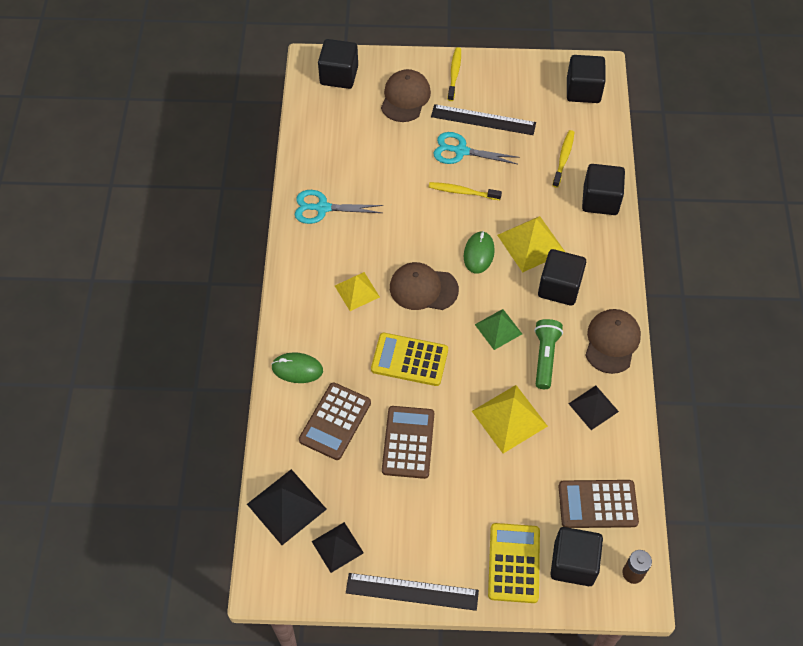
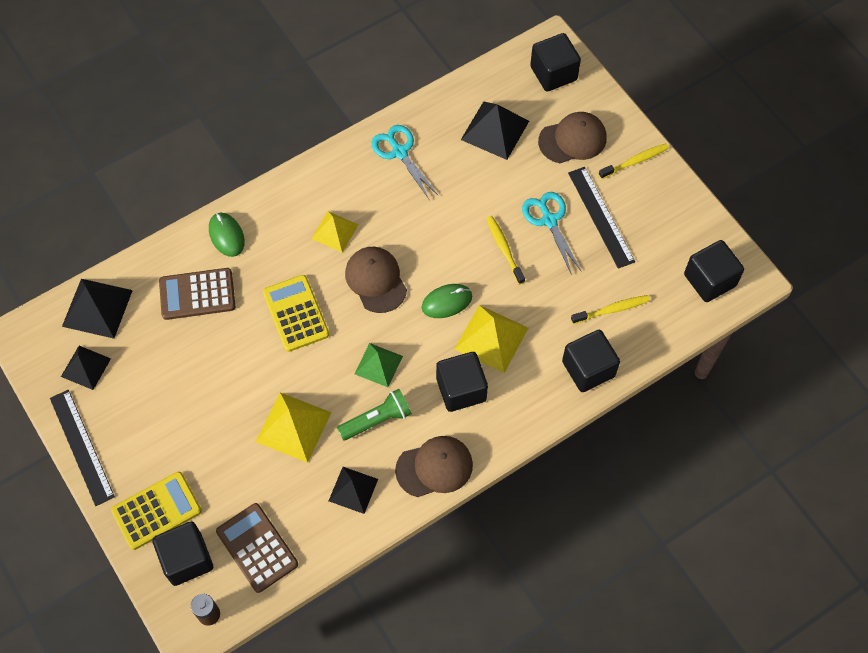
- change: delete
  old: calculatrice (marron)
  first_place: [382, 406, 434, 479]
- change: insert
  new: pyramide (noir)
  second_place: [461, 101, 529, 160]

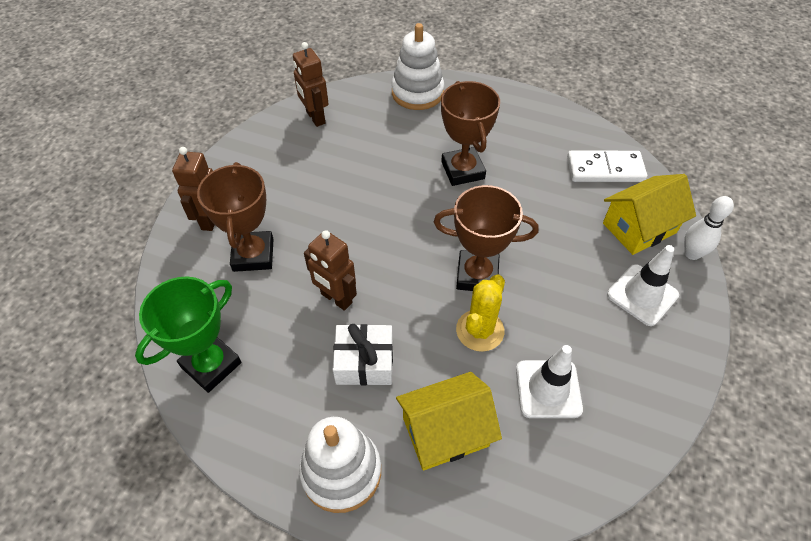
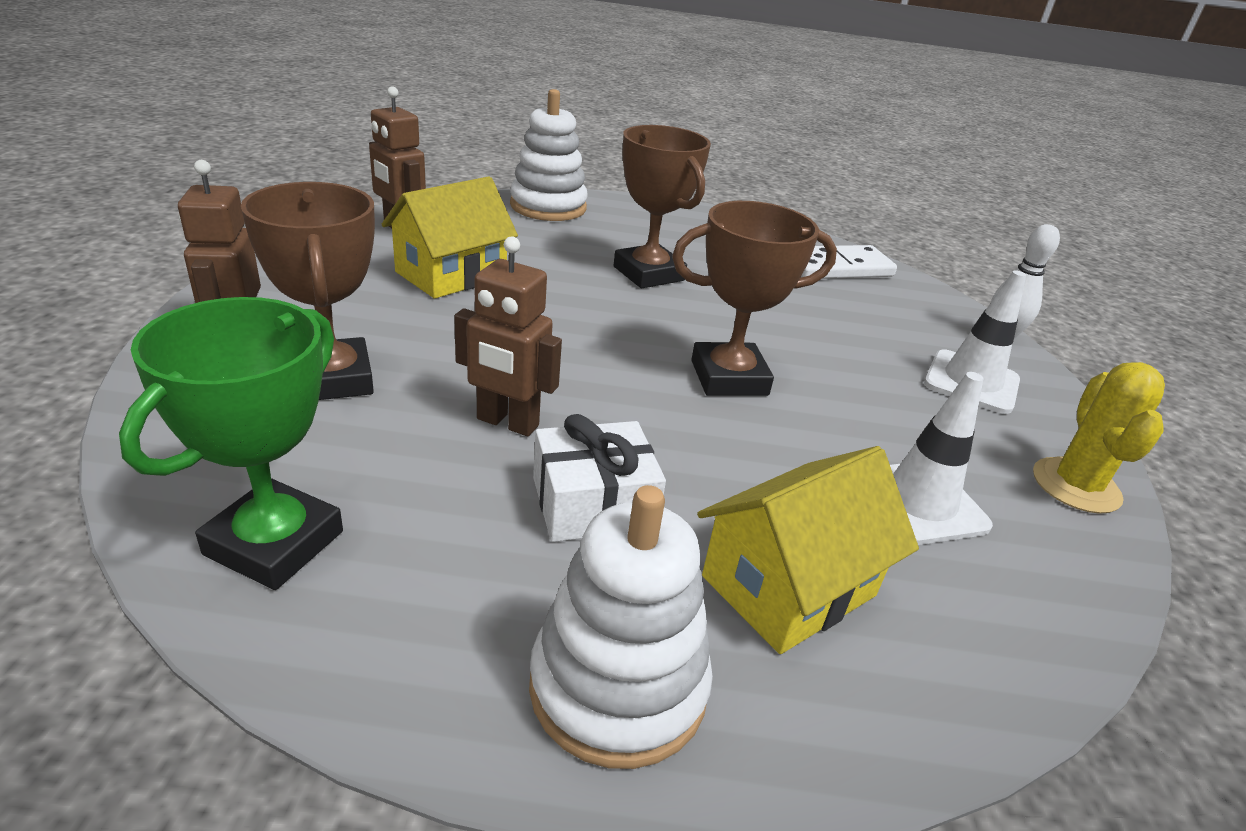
- change: move
  old: maison (jaune)
  first_place: [603, 174, 696, 255]
  second_place: [382, 176, 518, 299]
- change: move
  old: cactus (jaune)
  first_place: [456, 274, 505, 352]
  second_place: [1033, 362, 1165, 514]

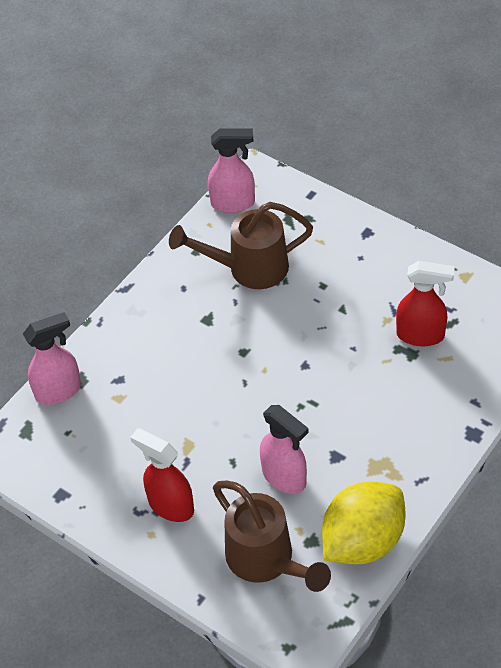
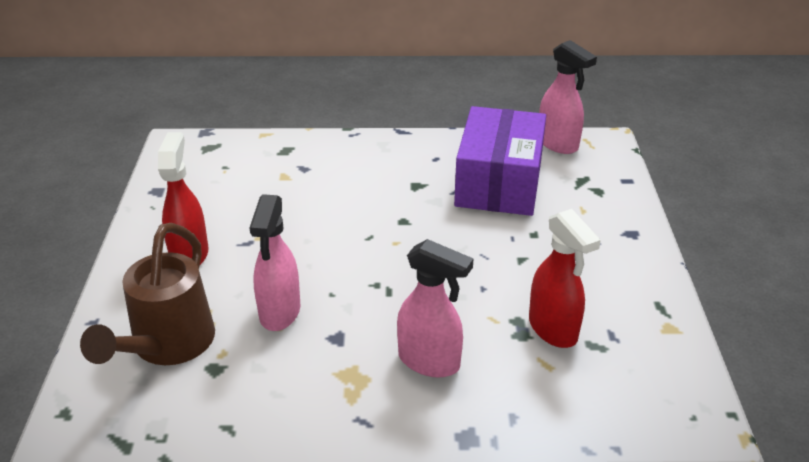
- change: replace
  old: arrosoir (marron)
  new: boîte (violet)
  first_place: [169, 202, 313, 289]
  second_place: [454, 106, 546, 216]
- change: move
  old: vaporisateur (rose)
  first_place: [23, 312, 81, 405]
  second_place: [397, 239, 474, 378]
- change: delete
  old: citron (jaune)
  first_place: [322, 481, 406, 565]

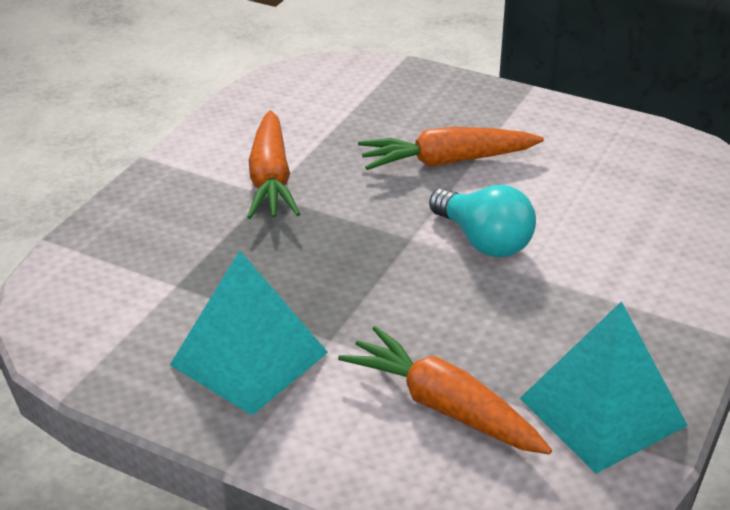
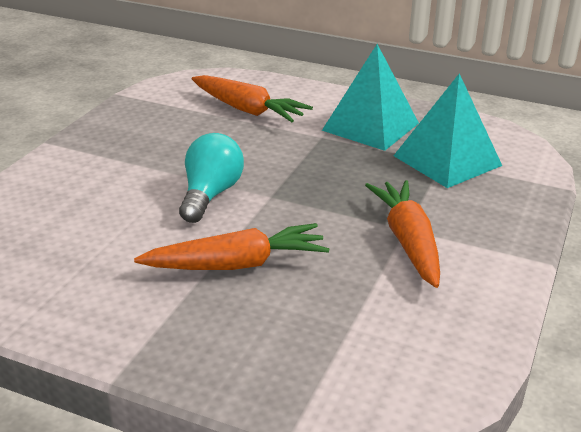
- change: rotate
  old: ampoule (turquoise)
  first_place: [429, 185, 536, 257]
  second_place: [179, 133, 244, 223]
  degrees: 60
- change: move
  old: pyramide (turquoise)
  first_place: [520, 301, 688, 474]
  second_place: [394, 73, 502, 188]

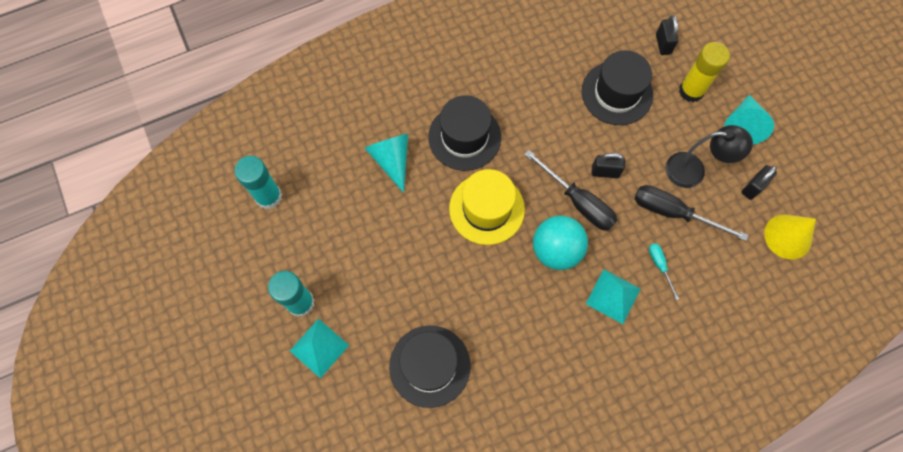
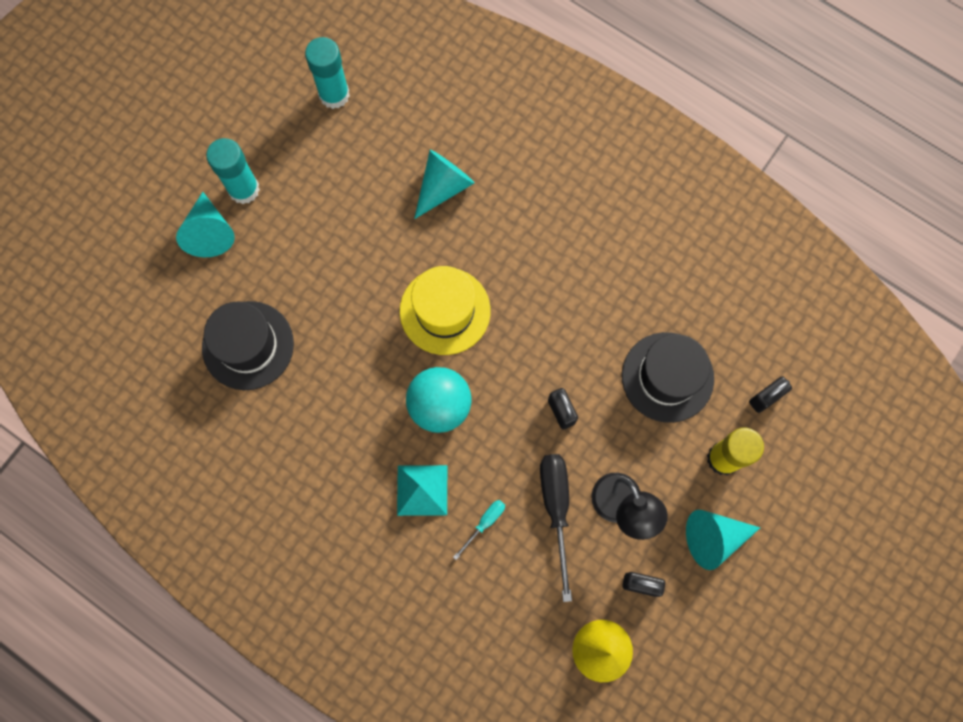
- change: delete
  old: chapeau (noir)
  first_place: [428, 95, 501, 171]
- change: delete
  old: tournevis (noir)
  first_place: [524, 150, 617, 231]
- change: replace
  old: pyramide (turquoise)
  new: cône (turquoise)
  first_place: [290, 318, 349, 378]
  second_place: [176, 192, 235, 257]

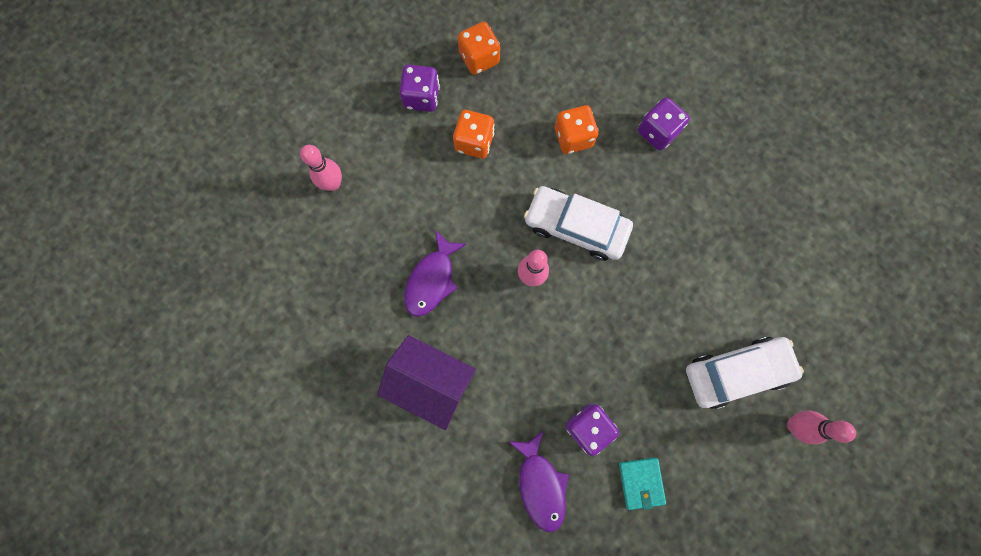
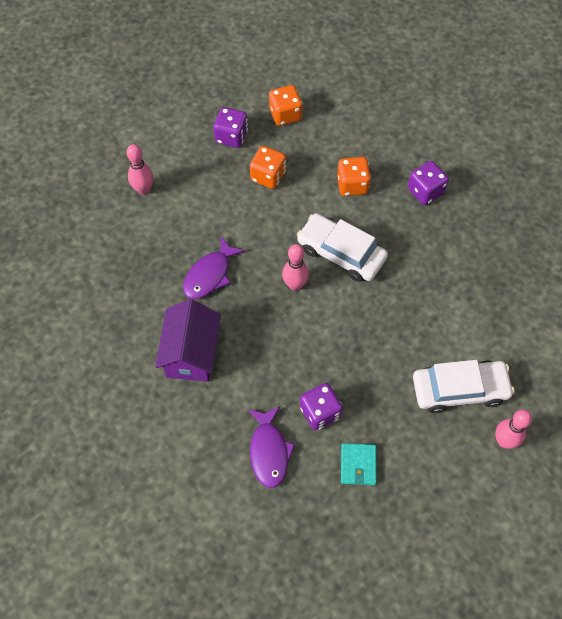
- change: rotate
  old: maison (violet)
  first_place: [377, 335, 476, 430]
  second_place: [155, 299, 221, 382]
  degrees: 60

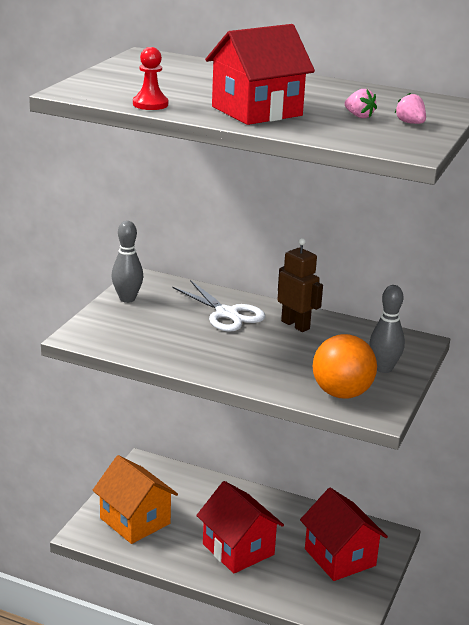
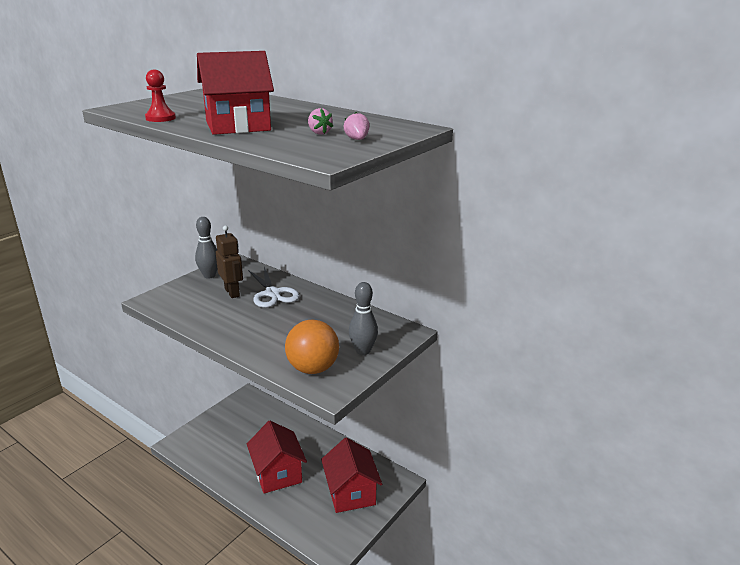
- change: move
  old: robot (marron)
  first_place: [278, 238, 323, 332]
  second_place: [216, 225, 243, 298]
- change: delete
  old: maison (orange)
  first_place: [92, 455, 178, 544]

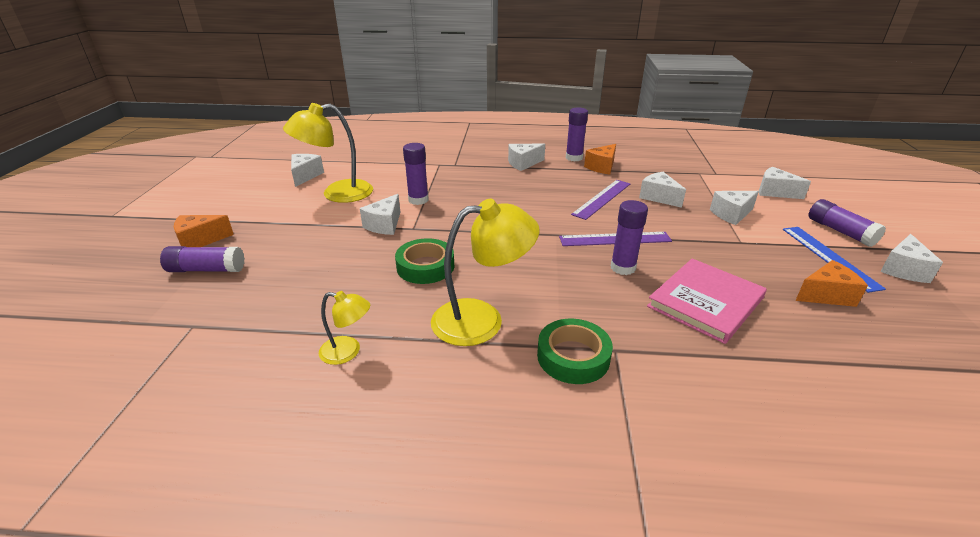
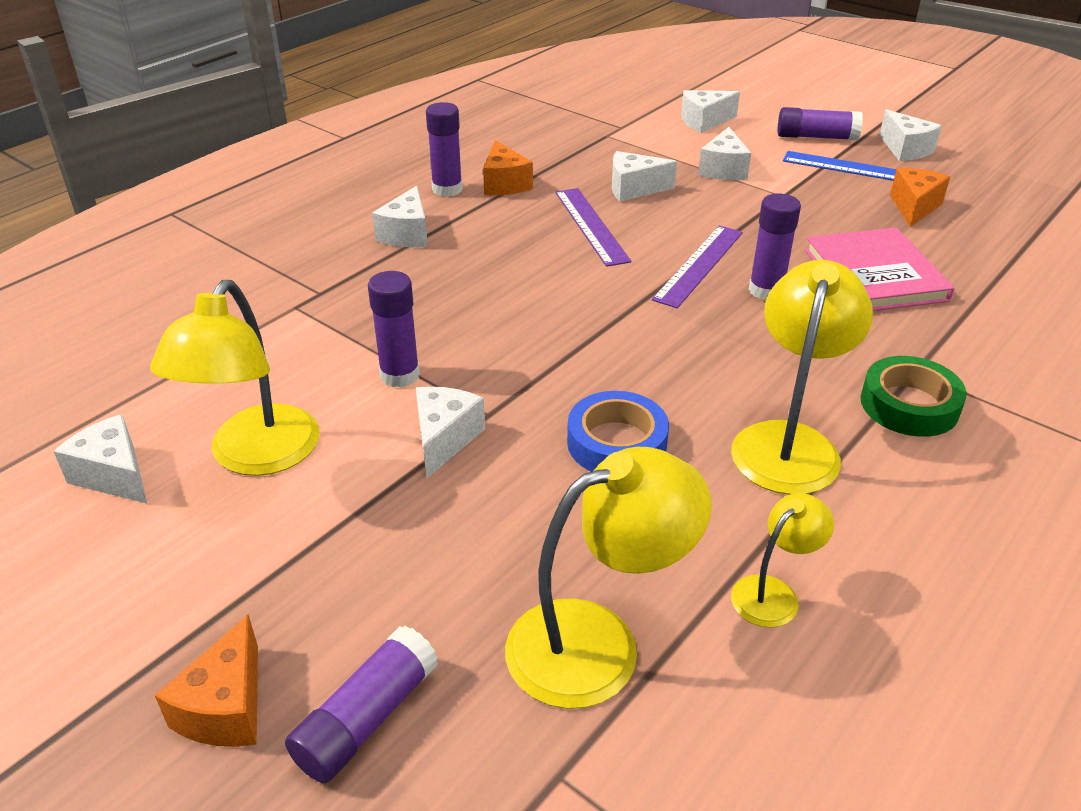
- change: rotate
  old: fromage (blanc)
  first_place: [360, 194, 400, 235]
  second_place: [416, 386, 485, 478]
  degrees: -135
- change: recolor
  old: ruban adhésif (vert)
  new: ruban adhésif (bleu)
  first_place: [395, 238, 454, 284]
  second_place: [567, 391, 669, 472]
- change: insert
  new: lampe (jaune)
  second_place: [505, 447, 712, 709]

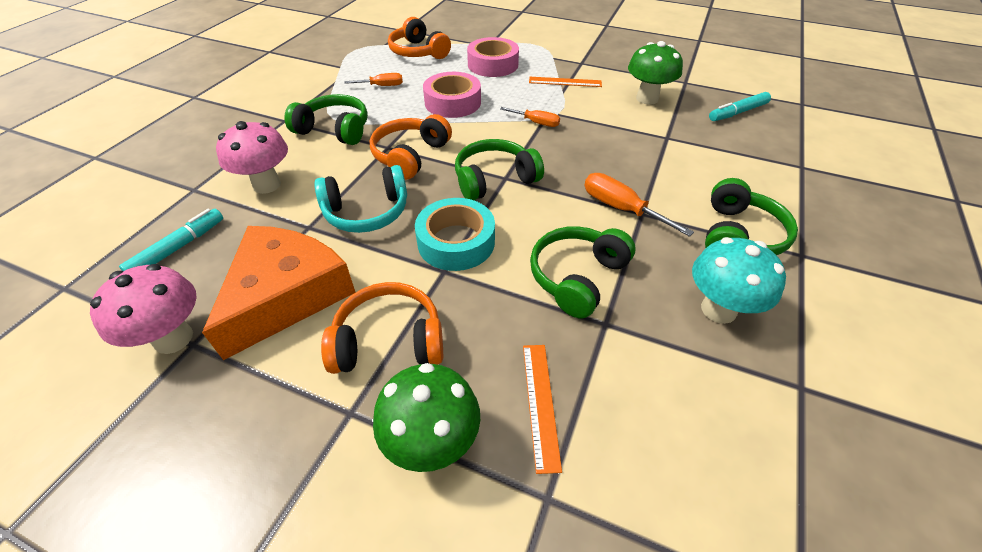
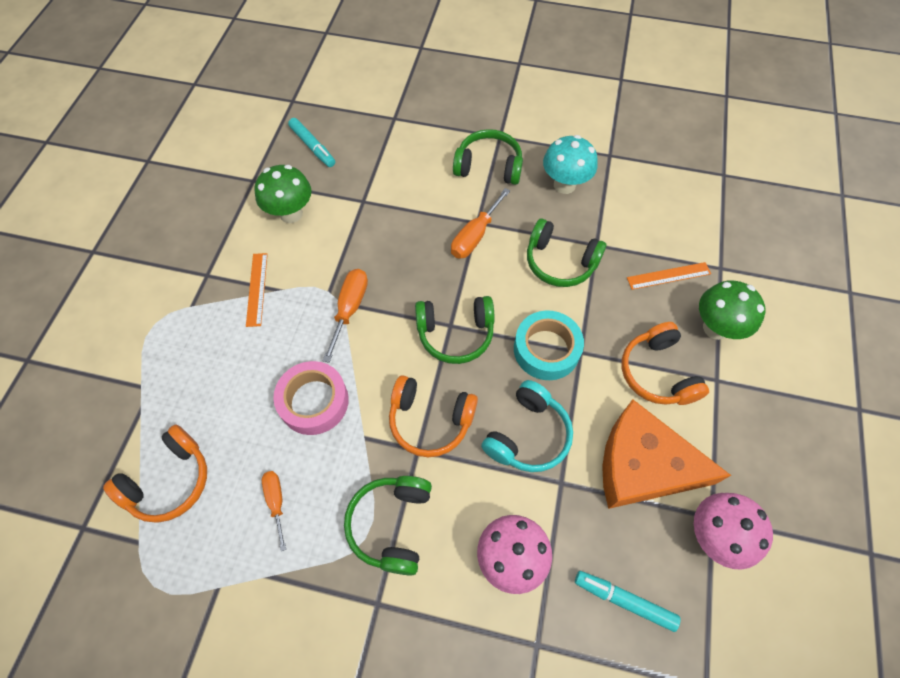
- change: delete
  old: ruban adhésif (rose)
  first_place: [467, 37, 519, 77]
- change: resize
  old: tournevis (orange)
  first_place: [500, 107, 560, 127]
  second_place: [322, 269, 368, 363]
  factor: 1.53
- change: rotate
  old: casque audio (vert)
  first_place: [455, 139, 544, 200]
  second_place: [415, 296, 494, 364]
  degrees: -60
- change: rotate
  old: casque audio (turquoise)
  first_place: [314, 165, 407, 233]
  second_place: [481, 380, 573, 472]
  degrees: 60

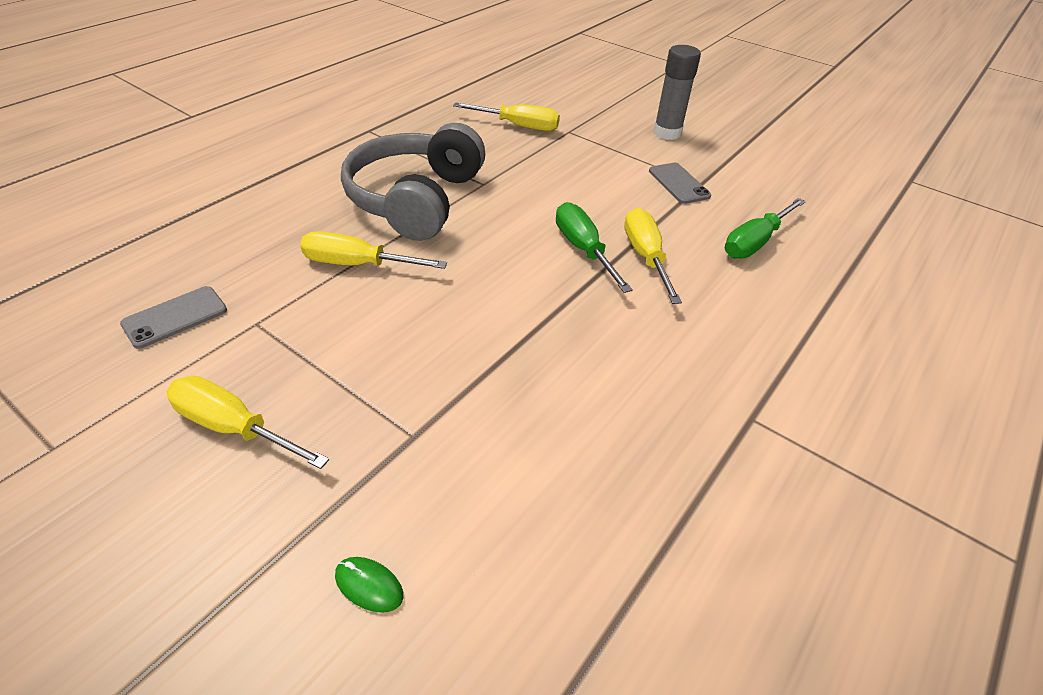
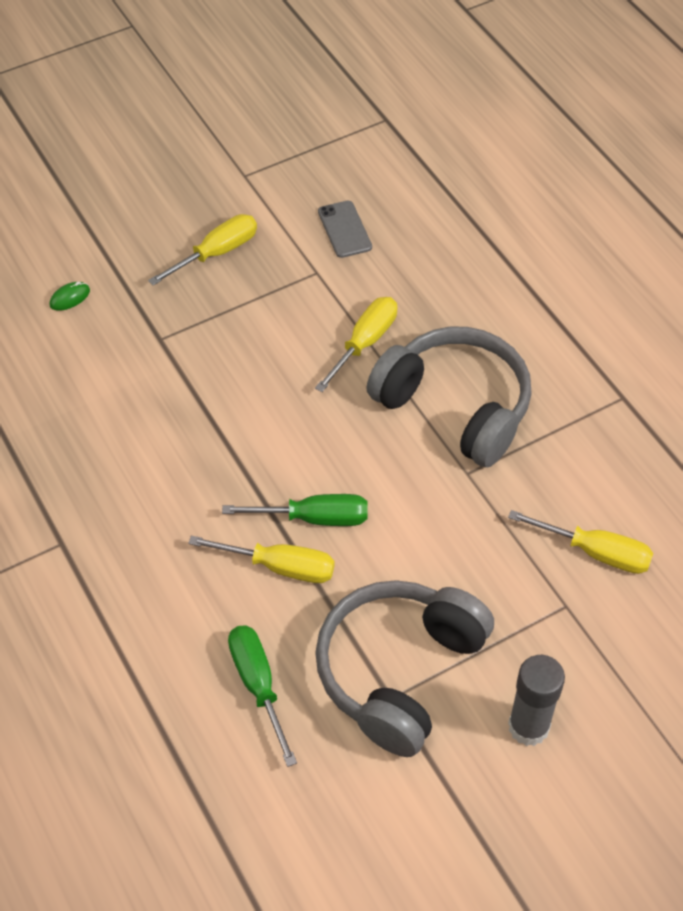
- change: rotate
  old: tournevis (jaune)
  first_place: [453, 102, 560, 131]
  second_place: [508, 510, 654, 574]
  degrees: -105
- change: replace
  old: téléphone (gris)
  new: casque audio (gris)
  first_place: [649, 163, 711, 204]
  second_place: [315, 580, 494, 757]

